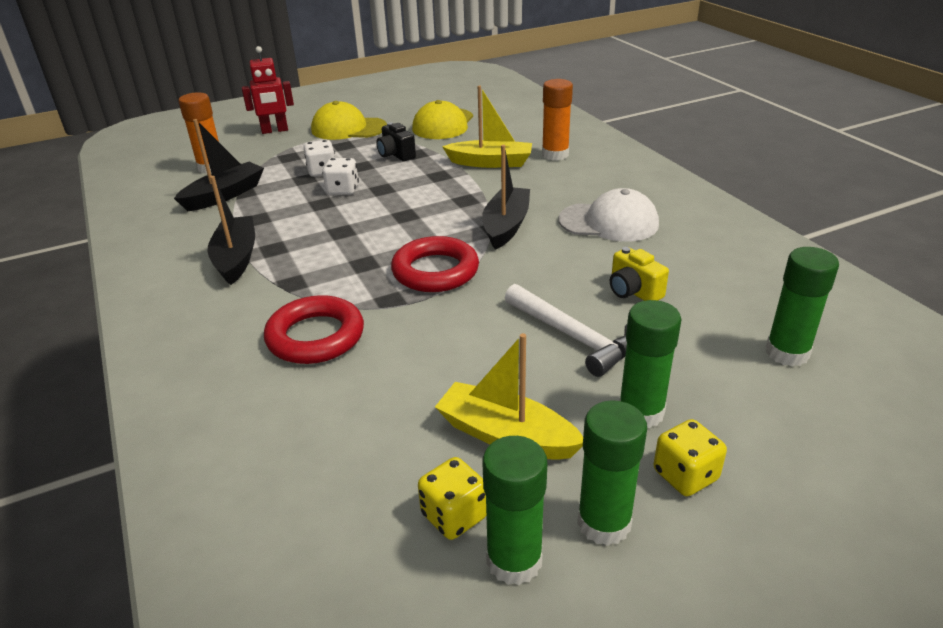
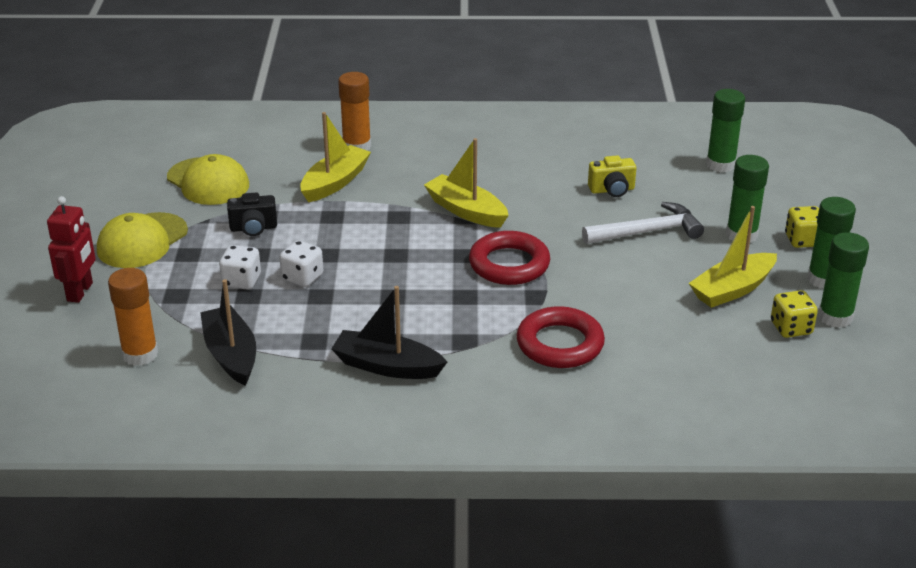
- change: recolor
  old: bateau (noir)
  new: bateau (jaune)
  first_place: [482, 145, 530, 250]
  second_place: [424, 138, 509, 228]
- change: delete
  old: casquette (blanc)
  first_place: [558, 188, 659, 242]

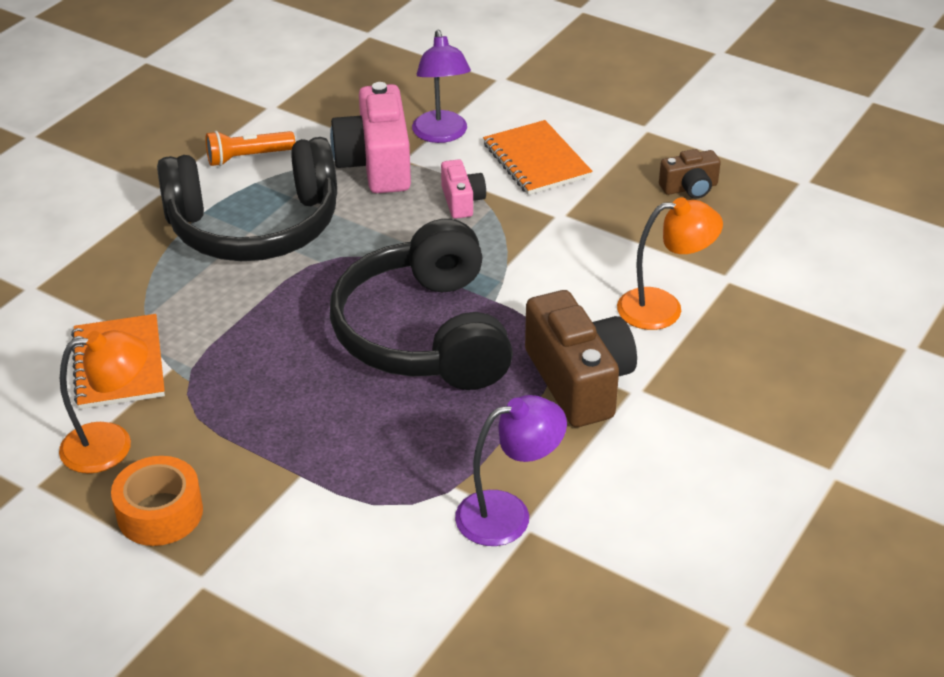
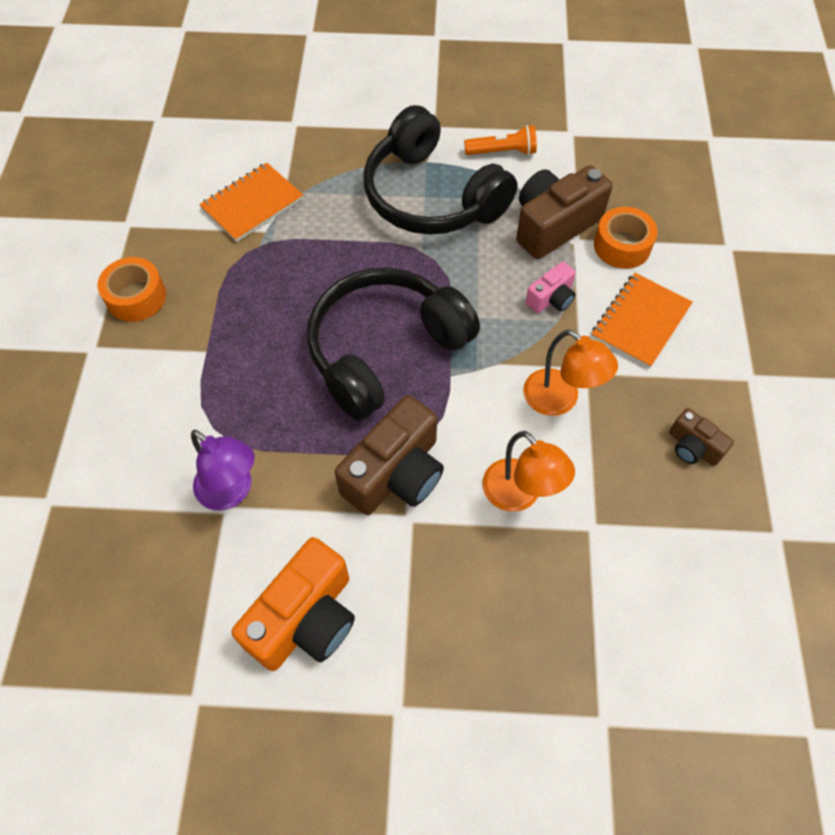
- change: replace
  old: lampe (violet)
  new: ruban adhésif (orange)
  first_place: [412, 30, 471, 143]
  second_place: [594, 207, 658, 269]
- change: recolor
  old: appareil photo (rose)
  new: appareil photo (marron)
  first_place: [330, 82, 411, 193]
  second_place: [516, 165, 613, 259]
- change: rotate
  old: lampe de poche (orange)
  first_place: [206, 131, 295, 166]
  second_place: [464, 125, 537, 155]
  degrees: 135
- change: move
  old: lampe (orange)
  first_place: [59, 330, 148, 473]
  second_place: [523, 329, 618, 416]
- change: insert
  new: appareil photo (orange)
  second_place: [232, 537, 355, 671]

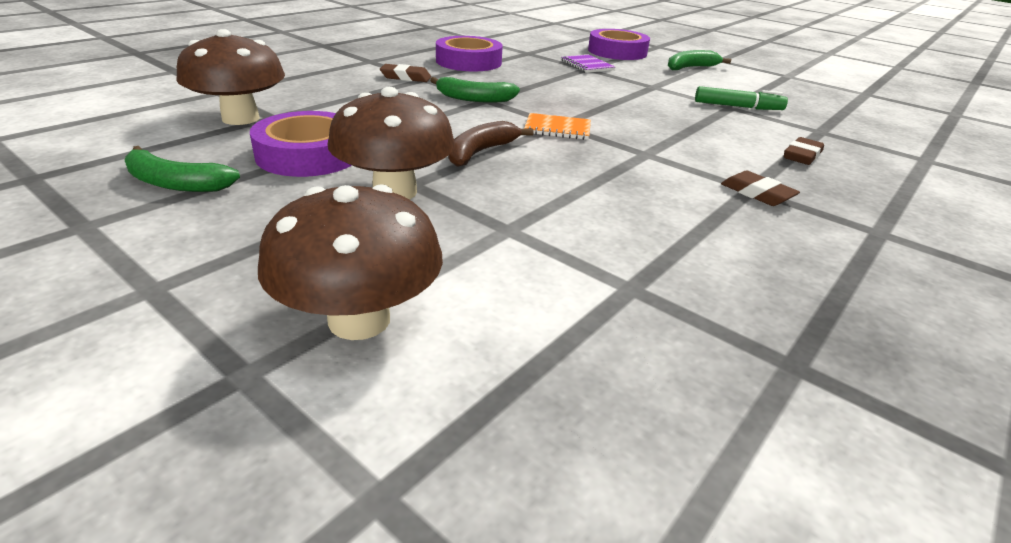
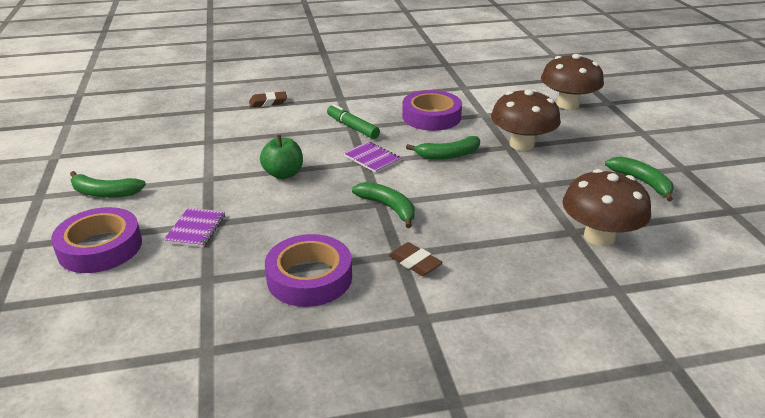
- change: move
  old: feutre (vert)
  first_place: [695, 86, 788, 110]
  second_place: [327, 104, 380, 139]
- change: move
  old: ruban adhésif (violet)
  first_place: [250, 111, 352, 177]
  second_place: [402, 90, 462, 131]
- change: recolor
  old: carnet (orange)
  new: carnet (violet)
  first_place: [524, 113, 591, 140]
  second_place: [344, 141, 401, 173]
- change: recolor
  old: banane (marron)
  new: banane (vert)
  first_place: [448, 121, 534, 167]
  second_place: [406, 136, 480, 160]
- change: delete
  old: gomme (marron)
  first_place: [721, 171, 800, 206]
- change: insert
  new: pomme (vert)
  second_place: [260, 135, 303, 179]

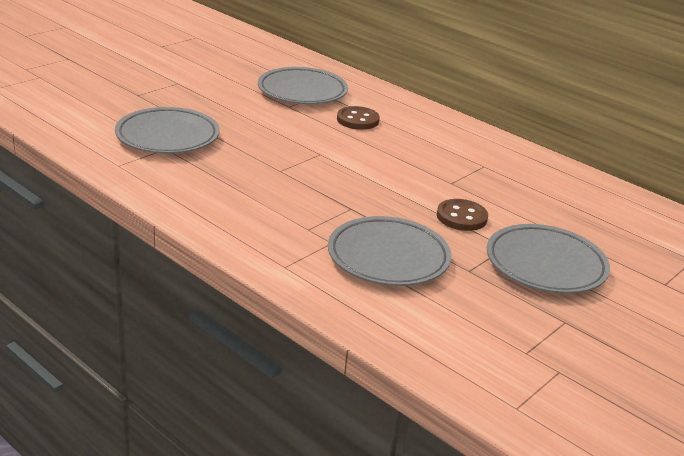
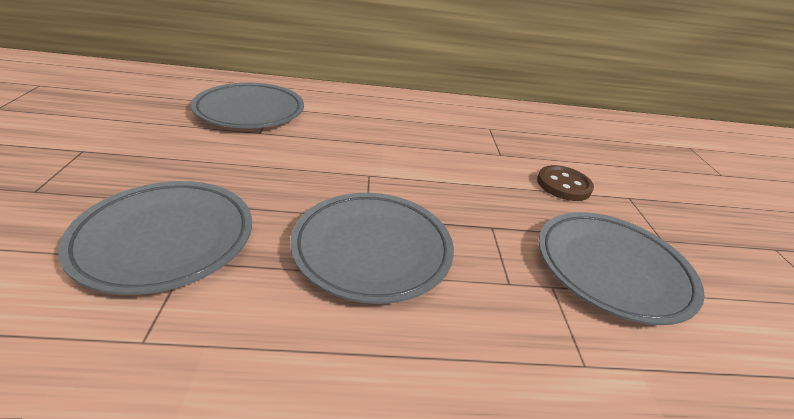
- change: delete
  old: bouton (marron)
  first_place: [337, 106, 380, 130]
- change: move
  old: assiette (gris)
  first_place: [487, 224, 610, 294]
  second_place: [290, 193, 454, 304]

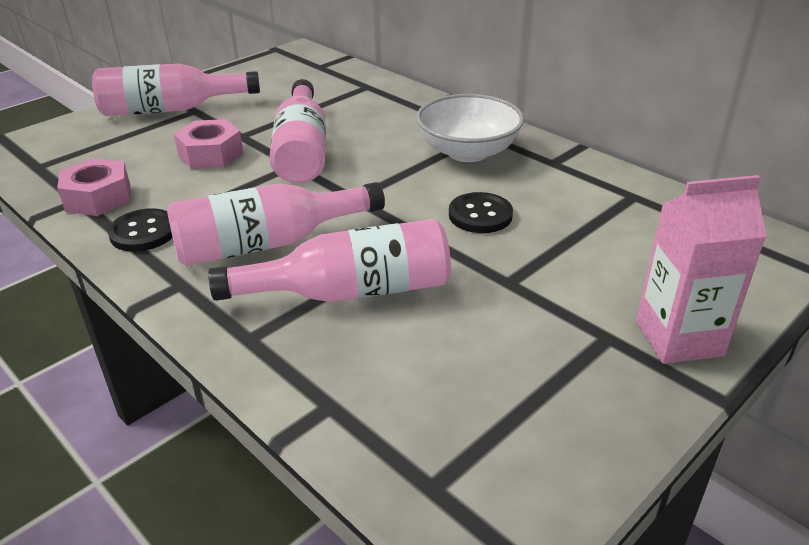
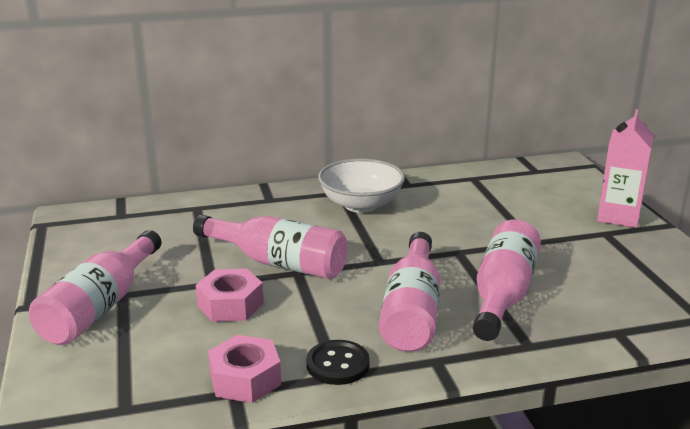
- change: delete
  old: bouton (noir)
  first_place: [449, 192, 513, 233]

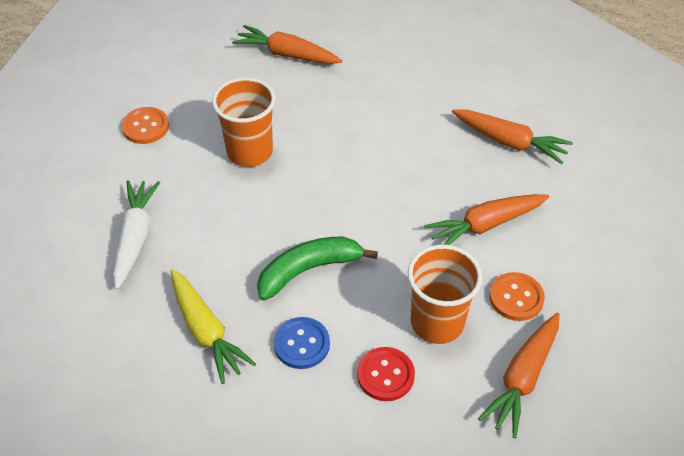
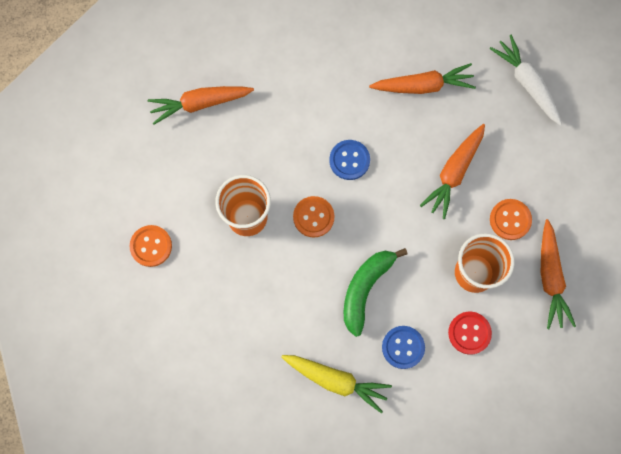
- change: move
  old: carotte (blanc)
  first_place: [113, 180, 160, 289]
  second_place: [490, 35, 562, 125]
- change: insert
  new: bouton (bleu)
  second_place: [329, 140, 370, 180]
- change: insert
  new: bouton (orange)
  second_place: [293, 196, 335, 238]

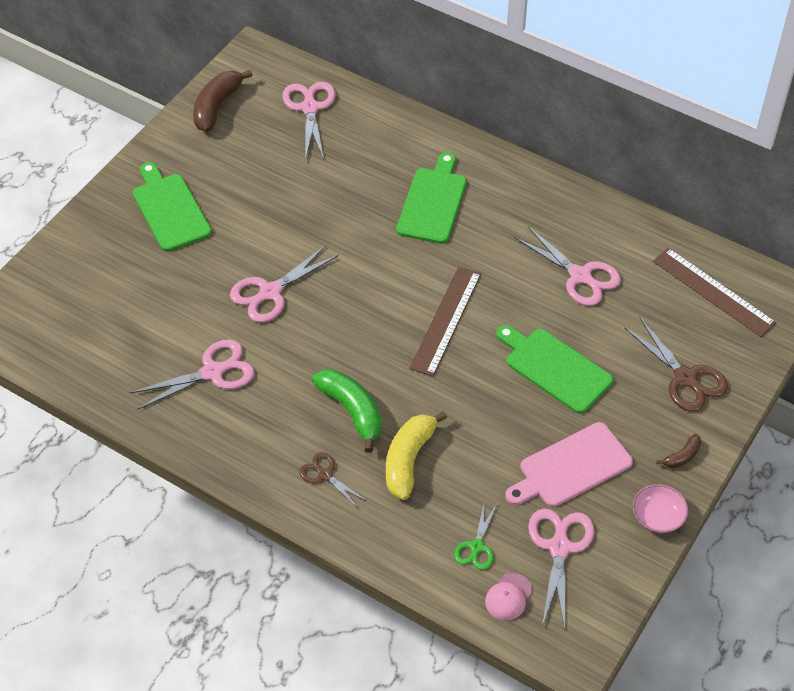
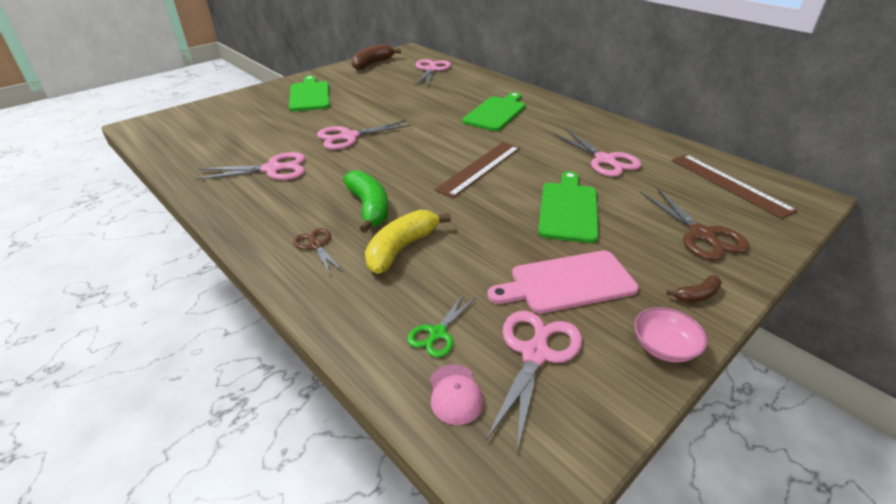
- change: rotate
  old: planche à découper (vert)
  first_place: [496, 325, 613, 414]
  second_place: [538, 171, 598, 243]
  degrees: 45
- change: rotate
  old: casquette (rose)
  first_place: [485, 573, 533, 621]
  second_place: [430, 364, 484, 425]
  degrees: -60

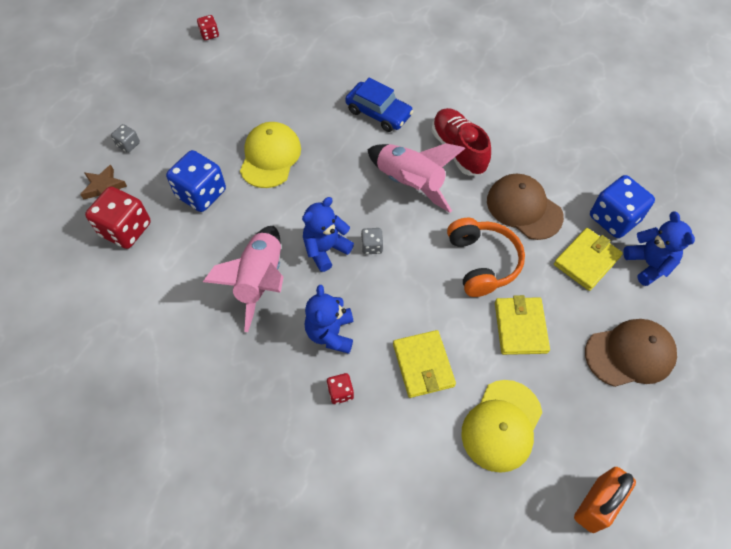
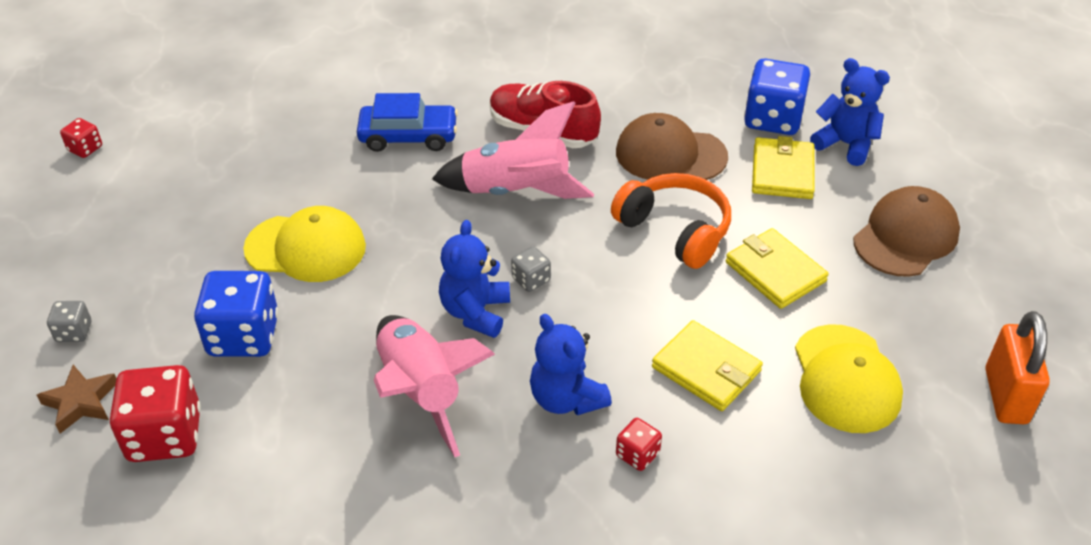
- change: rotate
  old: casquette (jaune)
  first_place: [240, 122, 301, 188]
  second_place: [243, 206, 366, 282]
  degrees: 120

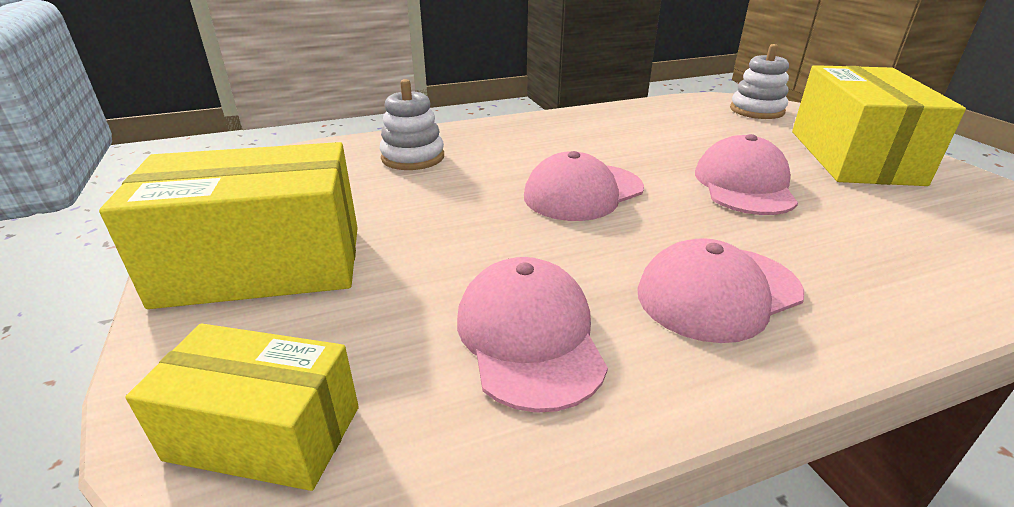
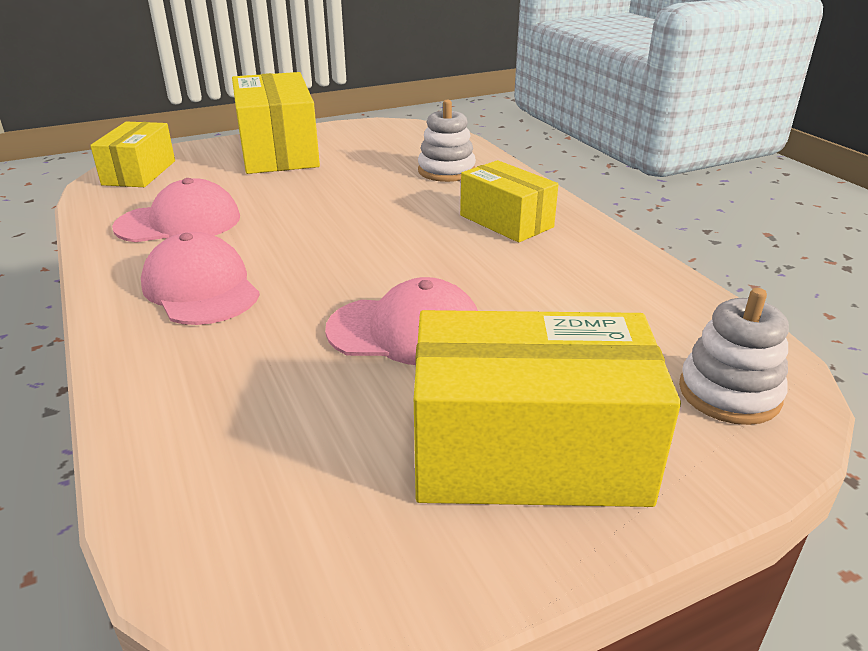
- change: delete
  old: casquette (rose)
  first_place: [524, 151, 644, 221]
- change: insert
  new: boîte (jaune)
  second_place: [460, 160, 559, 242]

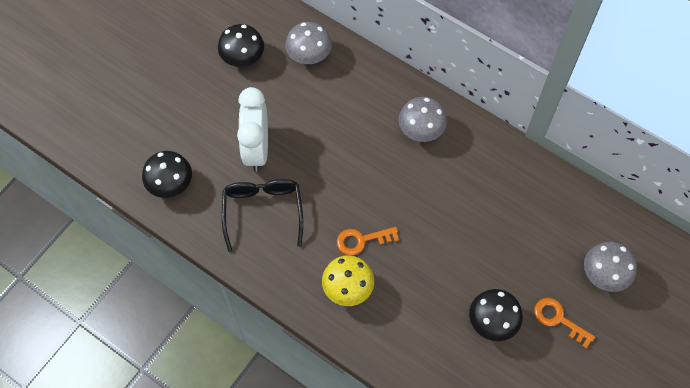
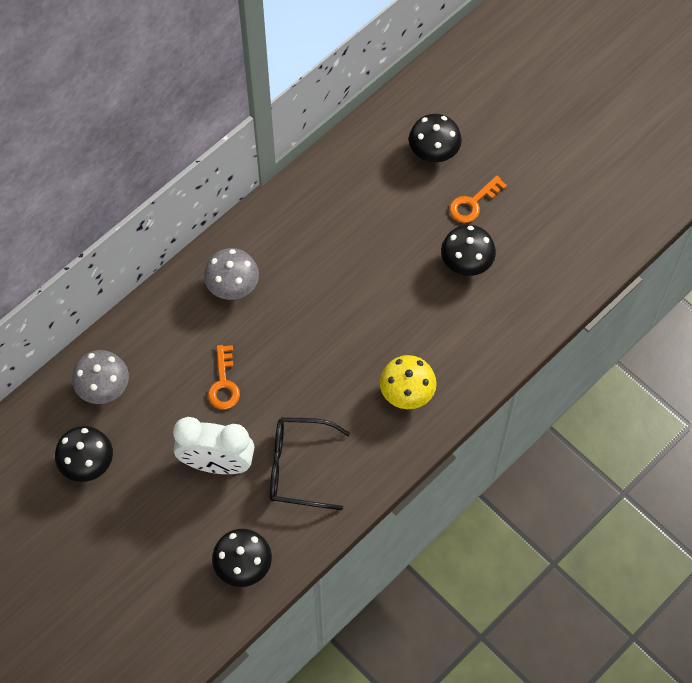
- change: move
  old: clé (orange)
  first_place: [337, 227, 399, 256]
  second_place: [208, 345, 240, 409]
- change: recolor
  old: champignon (gris)
  new: champignon (noir)
  first_place: [584, 242, 637, 292]
  second_place: [409, 114, 462, 162]

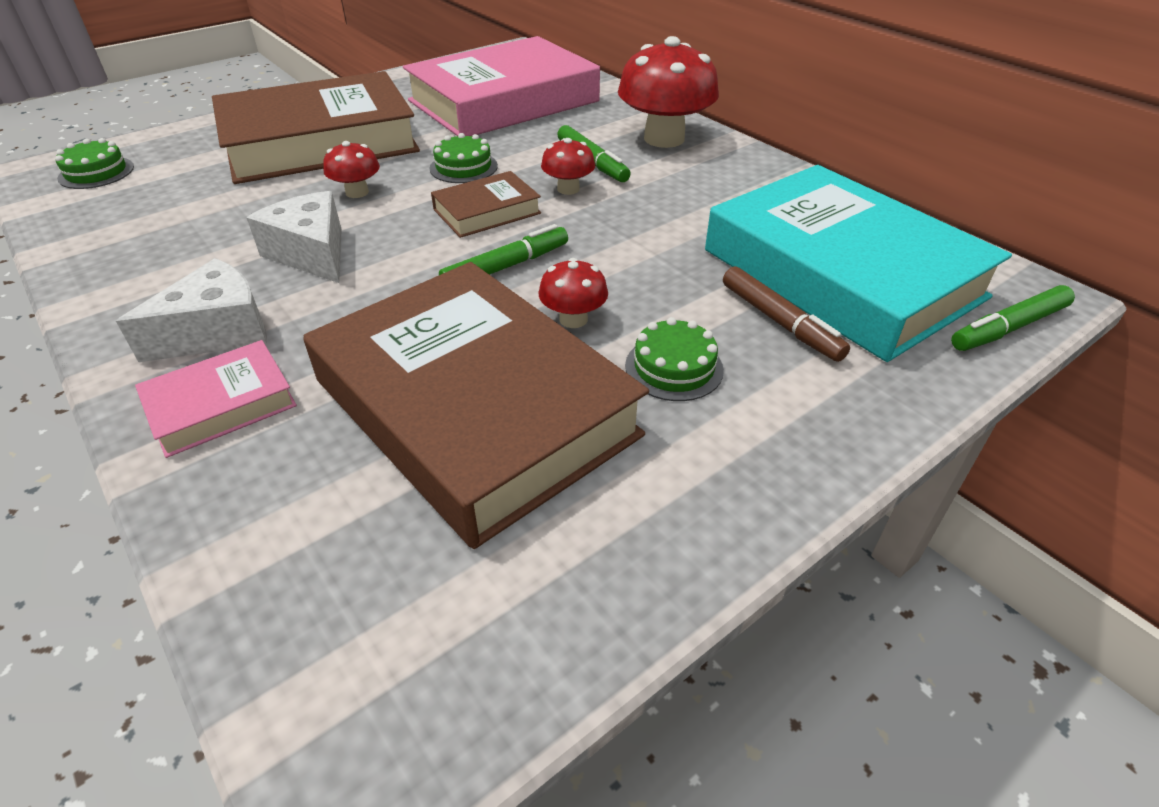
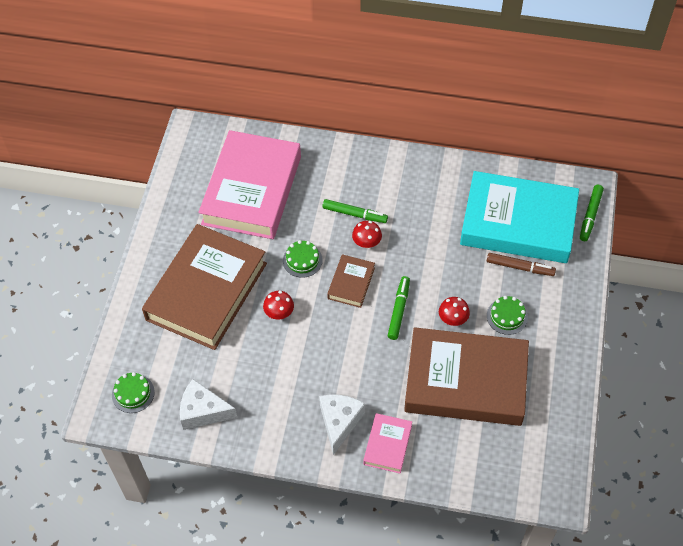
- change: delete
  old: champignon (rouge)
  first_place: [618, 36, 719, 148]
- change: move
  old: fromage (blanc)
  first_place: [246, 191, 342, 283]
  second_place: [180, 379, 237, 430]

